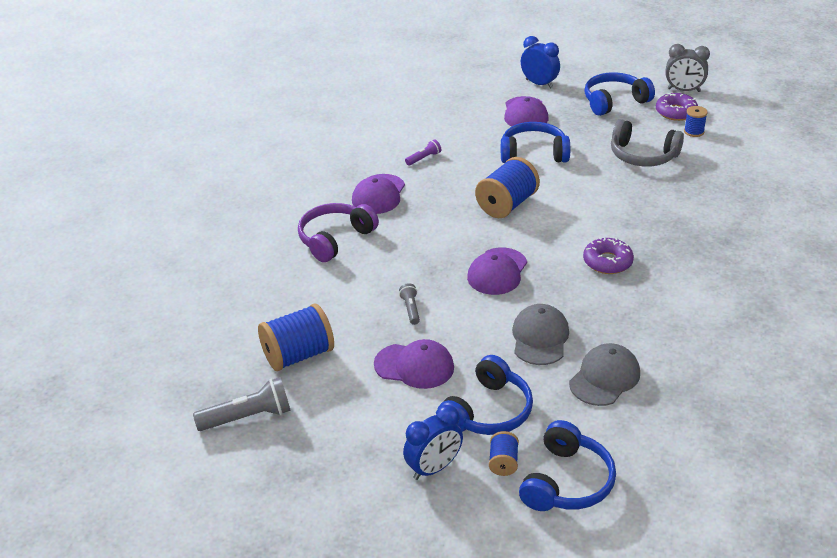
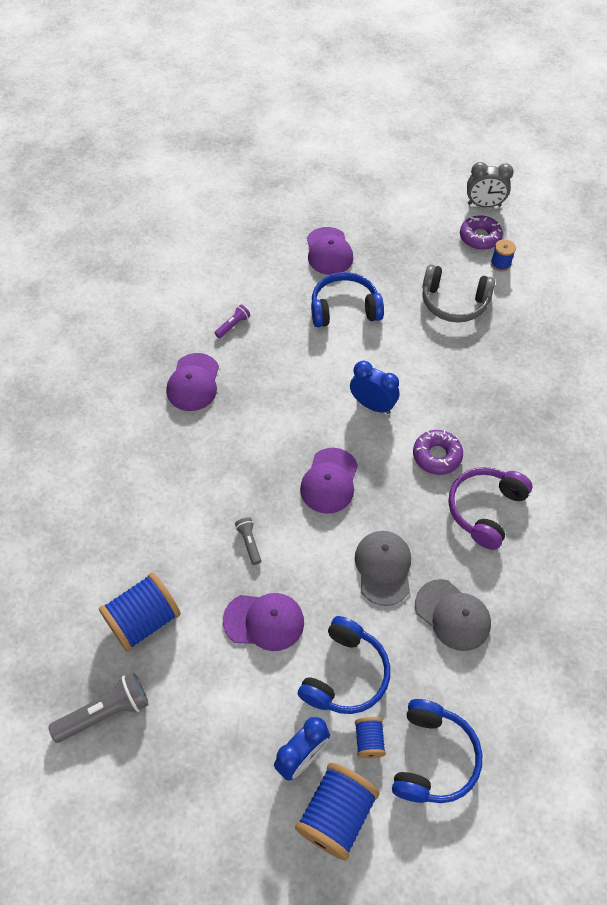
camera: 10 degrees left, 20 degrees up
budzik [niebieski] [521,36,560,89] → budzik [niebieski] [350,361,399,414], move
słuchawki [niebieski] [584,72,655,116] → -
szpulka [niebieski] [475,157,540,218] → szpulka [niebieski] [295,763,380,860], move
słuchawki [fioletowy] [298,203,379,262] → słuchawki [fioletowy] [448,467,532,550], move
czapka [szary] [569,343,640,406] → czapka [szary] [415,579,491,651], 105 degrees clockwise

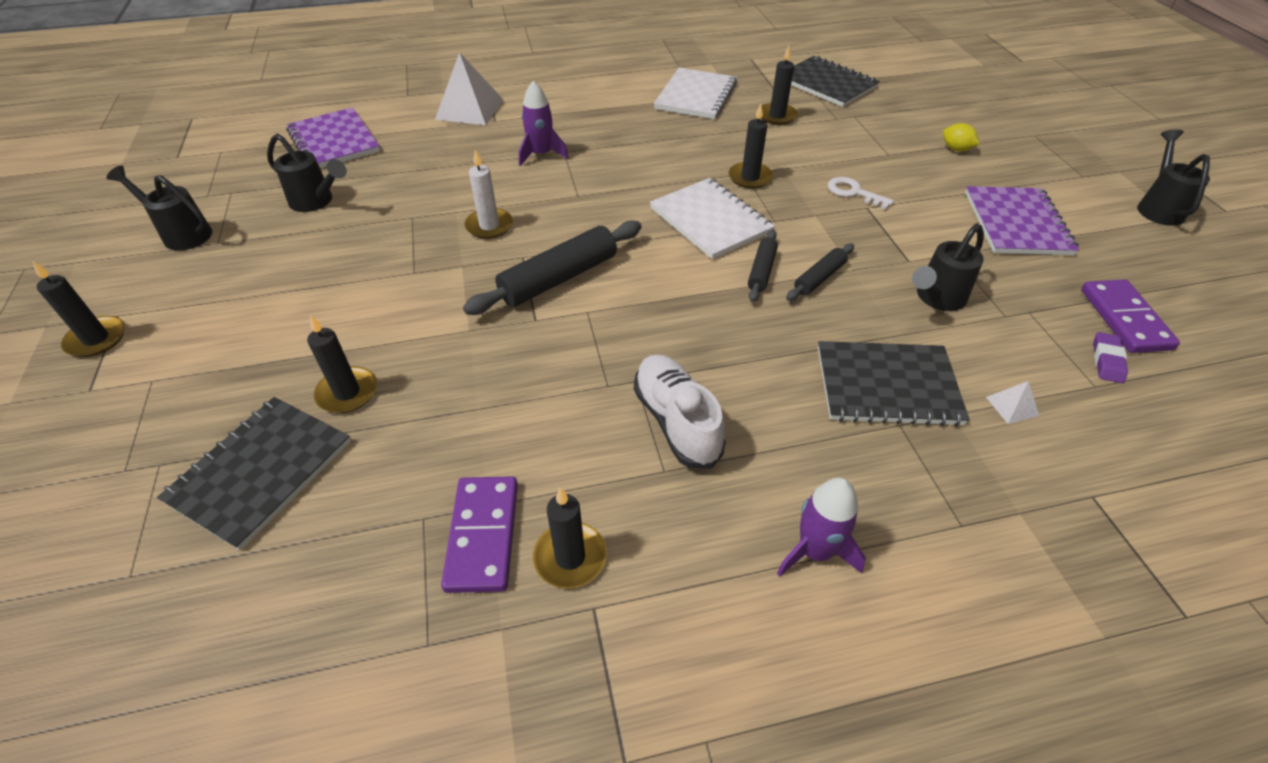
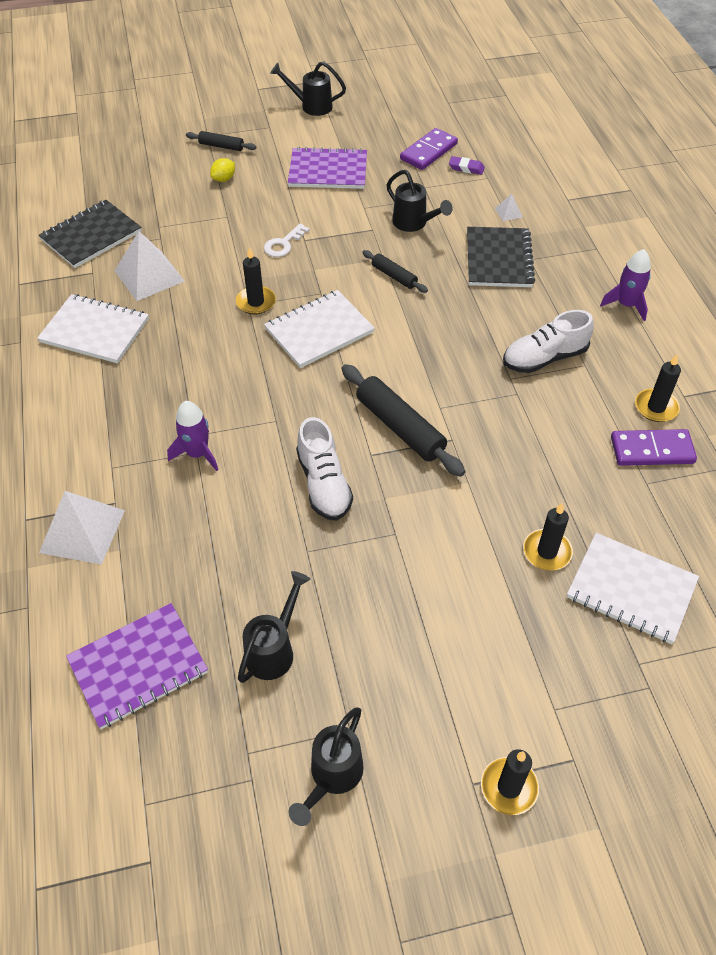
camera: 90 degrees left, 5 degrees up
świeca [czarny] [761,46,798,125] → piramida [biały] [115,231,185,301]
świeca [biały] [464,150,513,239] → but [biały] [296,417,353,521]
wałek do ciasta [czarny] [748,230,778,302] → wałek do ciasta [czarny] [186,131,256,151], move
kostka domina [fioletowy] [1081,279,1180,353] → kostka domina [fioletowy] [400,128,458,170], 45 degrees counterclockwise
zeszyt [czarny] [157,397,351,550] → zeszyt [biały] [567,533,699,644]

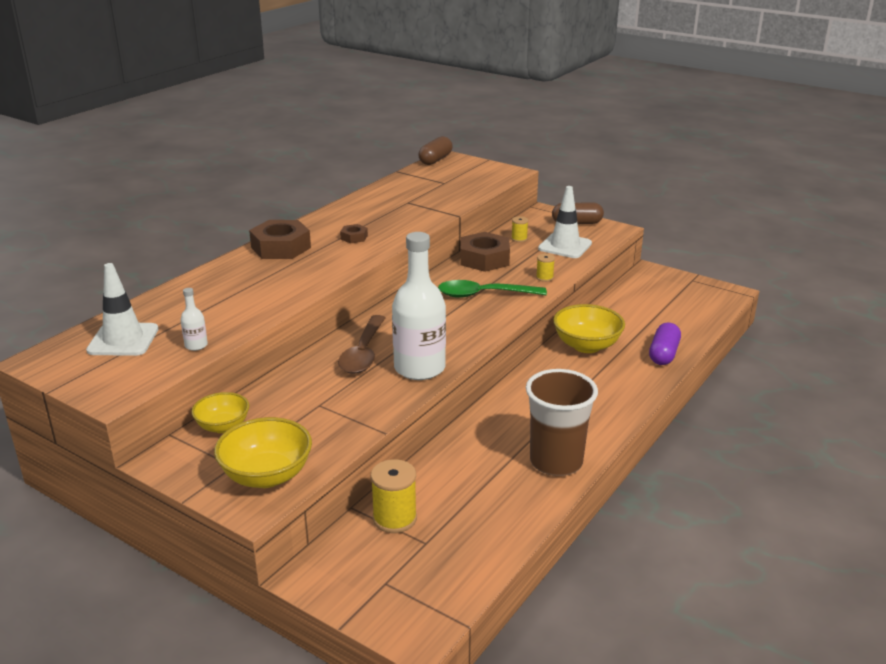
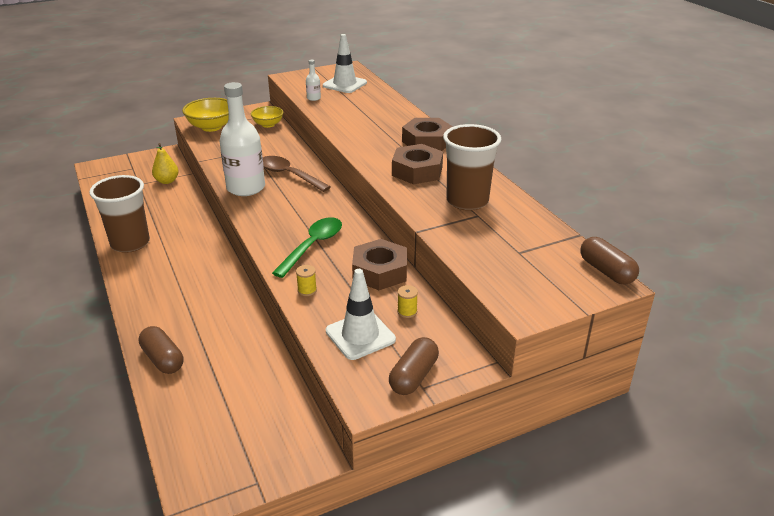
camera: 120 degrees right, 5 degrees up
nakrętka [brązowy] [340,224,368,243] → nakrętka [brązowy] [392,144,443,184], x2.10
miska [żółty] [553,304,625,353] → -
kapsułka [fioletowy] [649,323,681,365] → kapsułka [brązowy] [138,326,183,374]
szpulka [żółty] [371,459,417,533] → gruszka [żółty] [152,143,179,184]
- → szklanka [brązowy] [443,124,501,211]

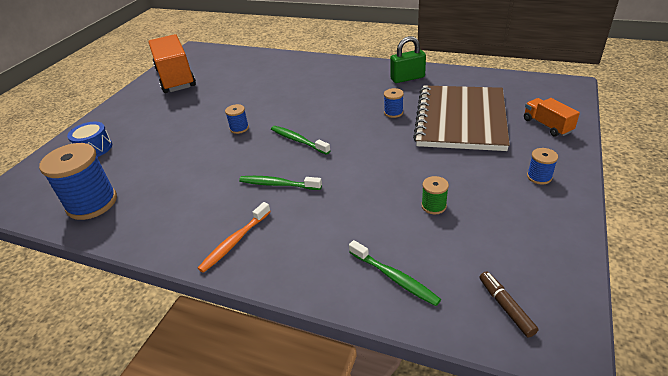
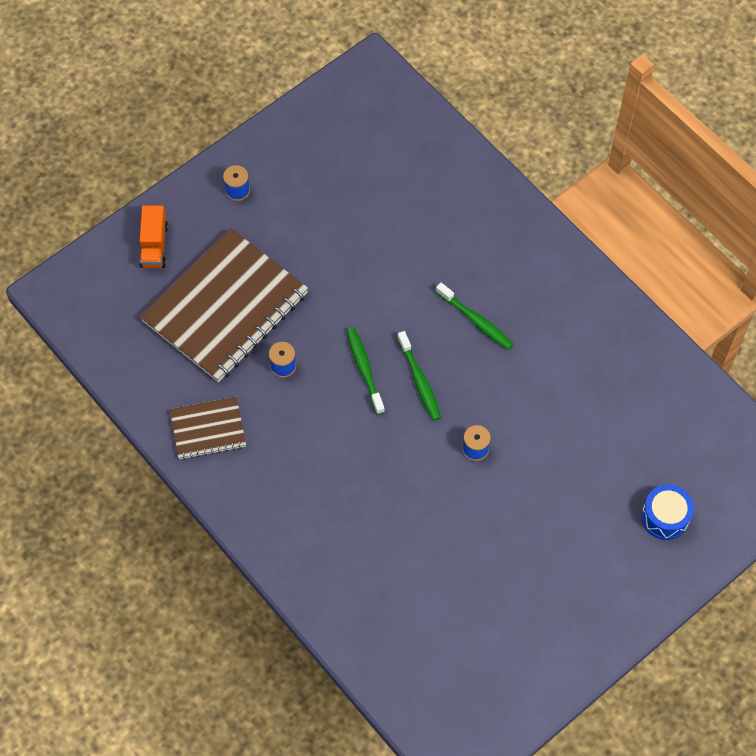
camera: 155 degrees left, 25 degrees up
ciężarówka [pomarańczowy] [148,34,196,93] → -
kłódka [zielony] [390,36,426,83] → zeszyt [brązowy] [170,396,246,460]
szpulka [niebieski] [39,143,117,220] → -
szpulka [zielony] [421,176,449,214] → -
szczoteczka do zębów [pomarańczowy] [198,202,271,273] → -
szczoteczka do zębów [zielony] [349,240,441,306] → szczoteczka do zębów [zielony] [346,327,385,415], move
flamaster [brązowy] [480,271,538,337] → -

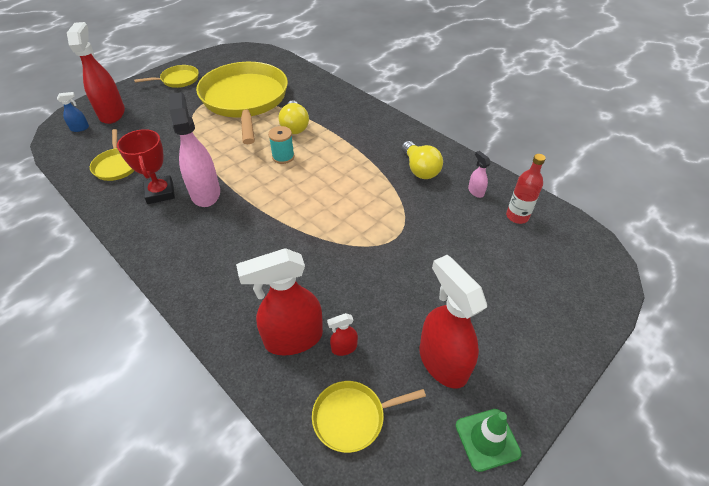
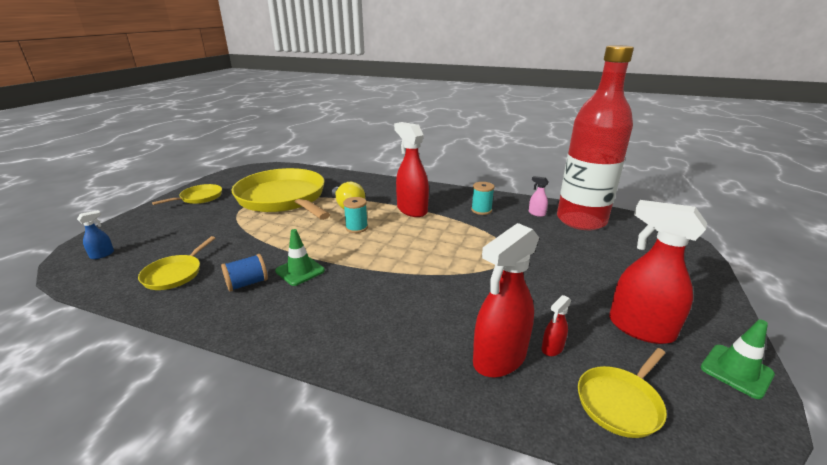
camera: 25 degrees left, 20 degrees down
spryskiwacz [czerwony] [67,22,125,124] → spryskiwacz [czerwony] [394,122,429,217], move
spryskiwacz [różowy] [170,92,220,207] → pachołek [zielony] [275,229,325,286]
patelnia [żółty] [90,129,134,181] → patelnia [żółty] [138,236,215,290], 60 degrees clockwise
puchar [czerwony] [117,129,175,204] → szpulka [niebieski] [221,254,268,291]
żarówka [żółty] [402,141,443,179] → szpulka [turkusowy] [471,182,495,215]
butelka [czerwony] [506,154,546,224] → butelka [czerwony] [557,45,634,230], x2.48

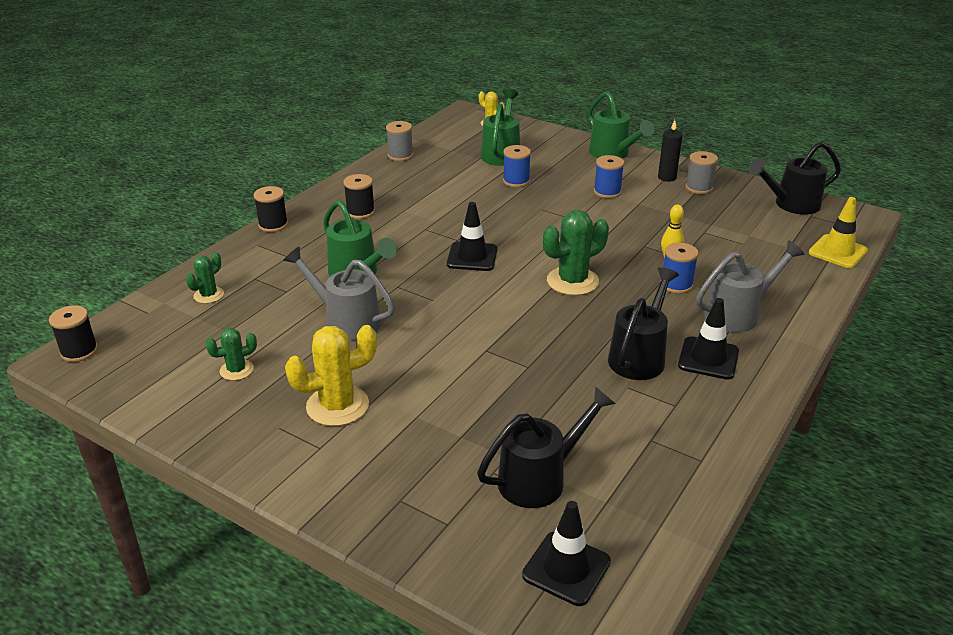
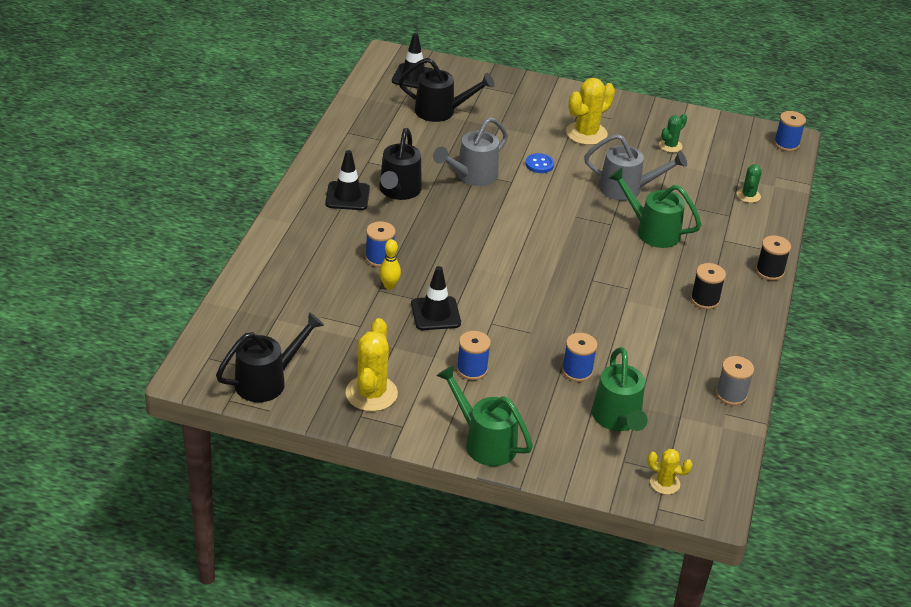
camera: 160 degrees right, 5 degrees up
świeca [czarny] [658,120,682,182] → -
szpulka [szary] [685,151,718,194] → kaktus [żółty] [346,318,398,412]
pachołek [żółty] [809,197,868,268] → -
pachołek [czarny] [447,202,497,271] → pachołek [czarny] [411,266,461,330], move
kaktus [zielony] [543,210,609,295] → -
konewka [szary] [696,240,805,332] → konewka [szary] [433,117,508,186], move
szpulka [czarny] [49,305,98,362] → szpulka [niebieski] [774,111,806,151]
konewka [czarny] [477,386,616,508] → konewka [czarny] [399,58,495,122], 120 degrees counterclockwise
- → guzik [niebieski] [525,153,554,173]

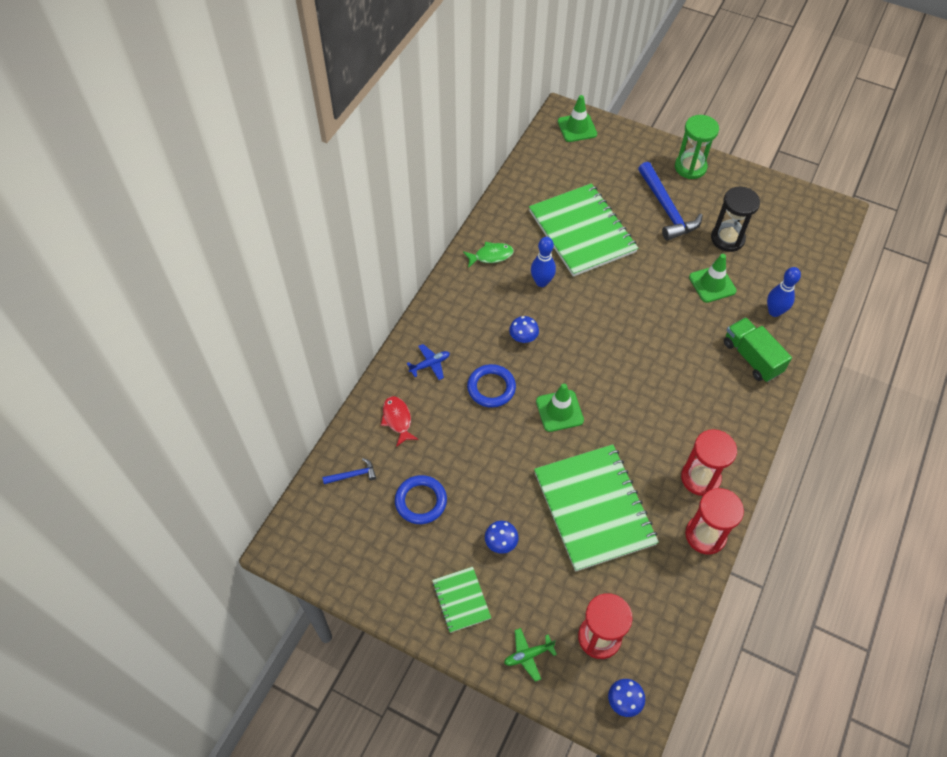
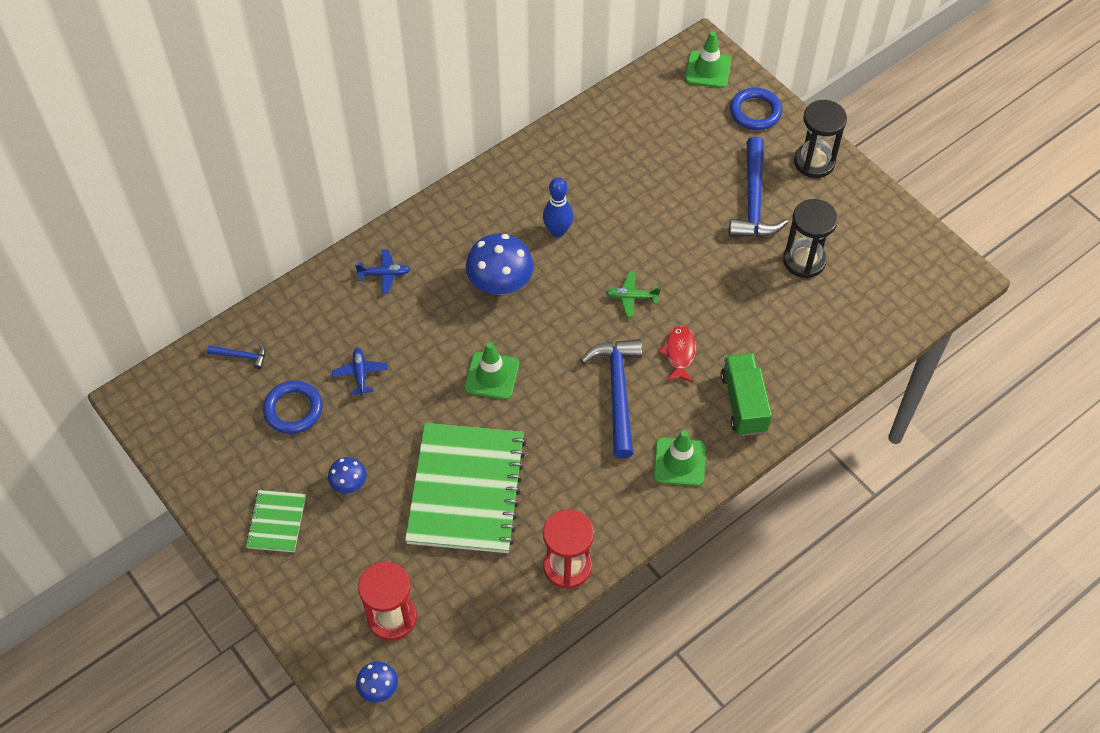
camera: 25 degrees right, 0 degrees up
klepsydra [zielony] [675,115,719,179] → klepsydra [czarny] [794,100,847,178]
zeszyt [zielony] [529,183,638,277] → -
ryba [zielony] [463,242,514,268] → -
pachołek [zielony] [689,254,737,303] → pachołek [zielony] [654,430,706,486], move
kręgiel [niebieski] [767,267,801,317] → -
grzyb [niebieski] [509,316,539,343] → grzyb [niebieski] [466,234,534,295], x1.89
pierścień [niebieski] [467,364,516,408] → pierścień [niebieski] [730,88,782,130], move
ryba [czerwony] [381,396,419,447] → ryba [czerwony] [659,326,696,383], move
klepsydra [czerwony] [681,429,737,496] → -
samolot [zielony] [504,628,557,682] → samolot [zielony] [606,272,661,317], move
- → młotek [niebieski] [581,339,642,458]
- → samolot [niebieski] [332,348,388,396]

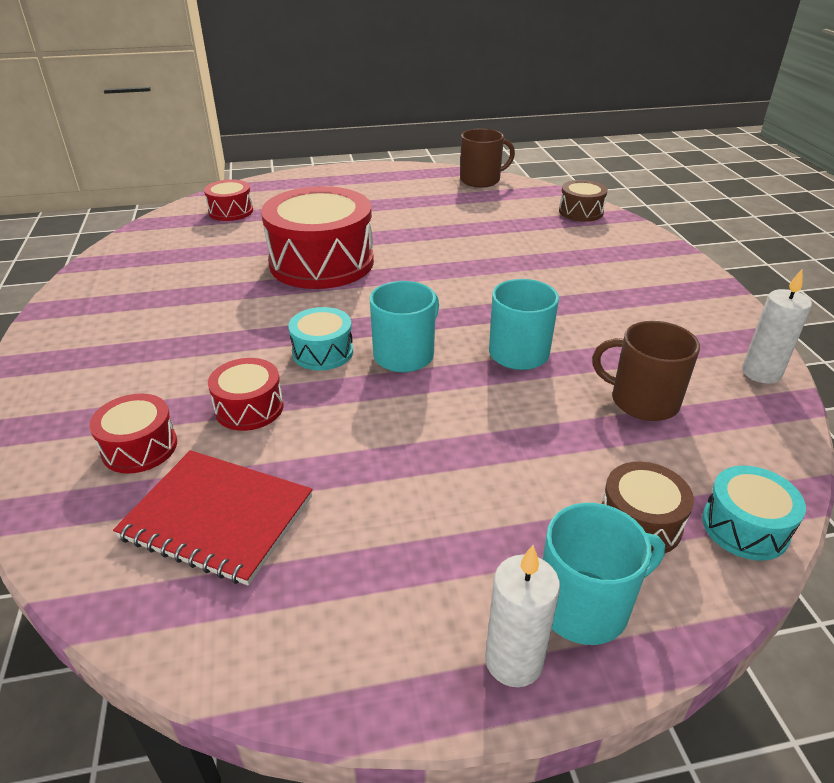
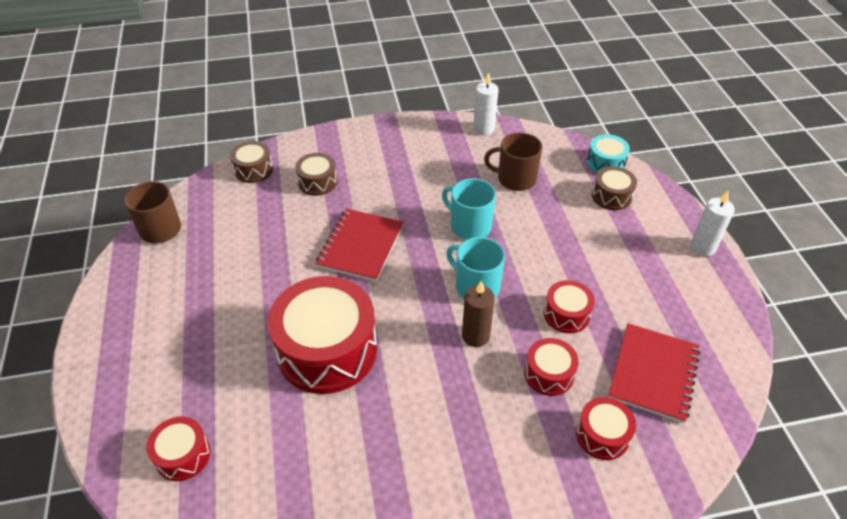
camera: 90 degrees left, 10 degrees up
bęben [turkusowy] [288,307,353,370] → świeca [brązowy] [462,281,495,347]
kubek [brązowy] [592,321,700,421] → kubek [brązowy] [484,133,542,191], 75 degrees clockwise
kubek [turkusowy] [543,503,665,645] → -
- → bęben [brązowy] [295,153,337,196]
- → zeszyt [czerwony] [315,209,404,282]
- → bęben [czerwony] [544,280,595,333]

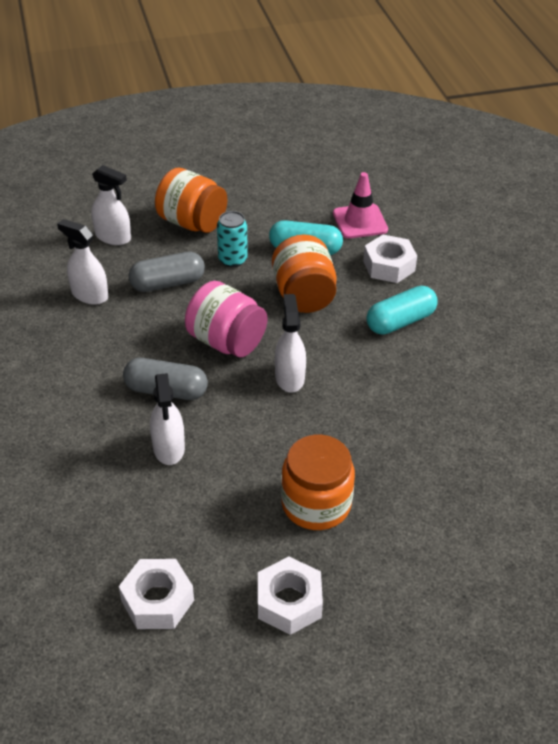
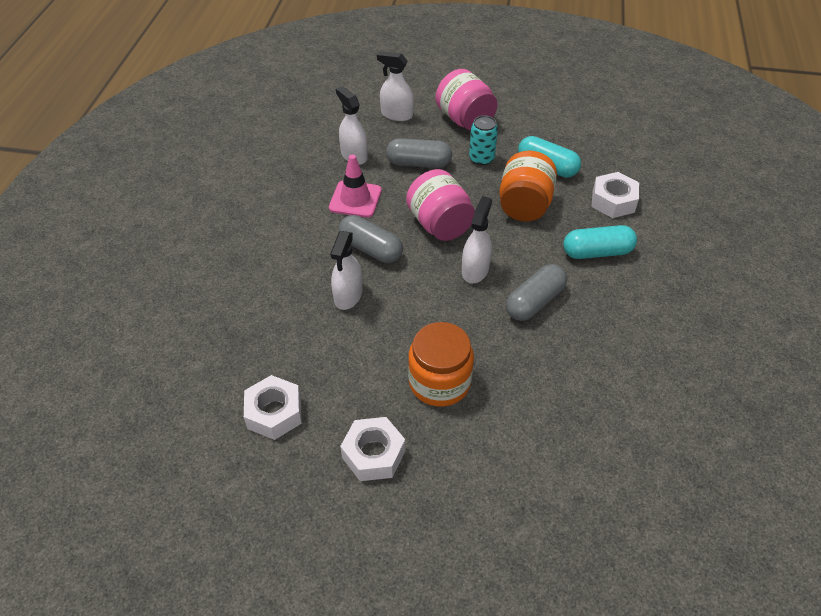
camera: 25 degrees right, 5 degrees up
spryskiwacz [biały] [91,165,131,245] → spryskiwacz [biały] [377,51,414,121], 150 degrees clockwise
słoik [pomarańczowy] [155,168,227,233] → słoik [różowy] [436,69,497,131]
pachołek [różowy] [333,172,388,239] → pachołek [różowy] [329,154,382,218], move
- → kapsułka [szary] [506,264,567,321]

